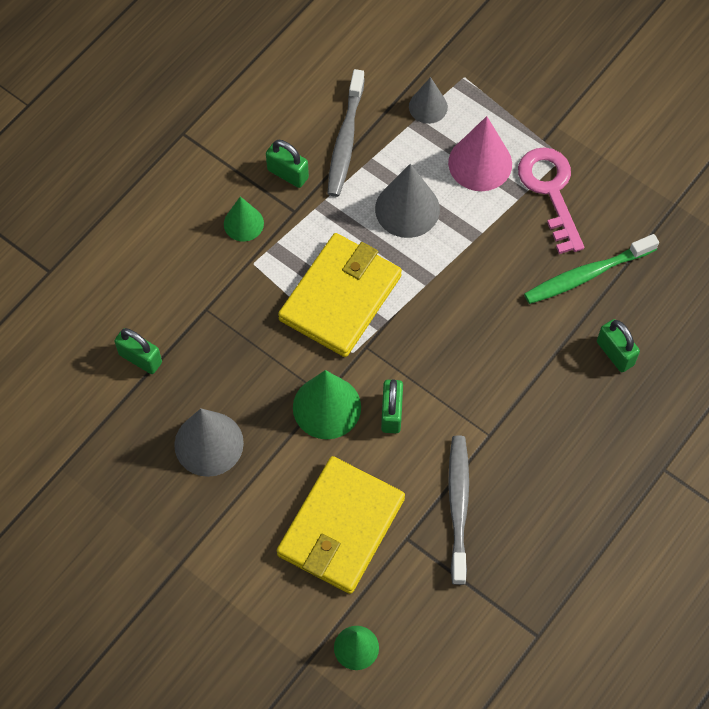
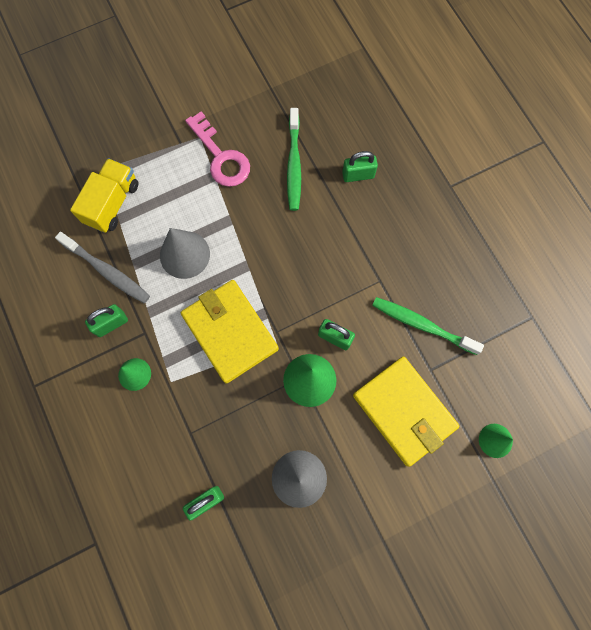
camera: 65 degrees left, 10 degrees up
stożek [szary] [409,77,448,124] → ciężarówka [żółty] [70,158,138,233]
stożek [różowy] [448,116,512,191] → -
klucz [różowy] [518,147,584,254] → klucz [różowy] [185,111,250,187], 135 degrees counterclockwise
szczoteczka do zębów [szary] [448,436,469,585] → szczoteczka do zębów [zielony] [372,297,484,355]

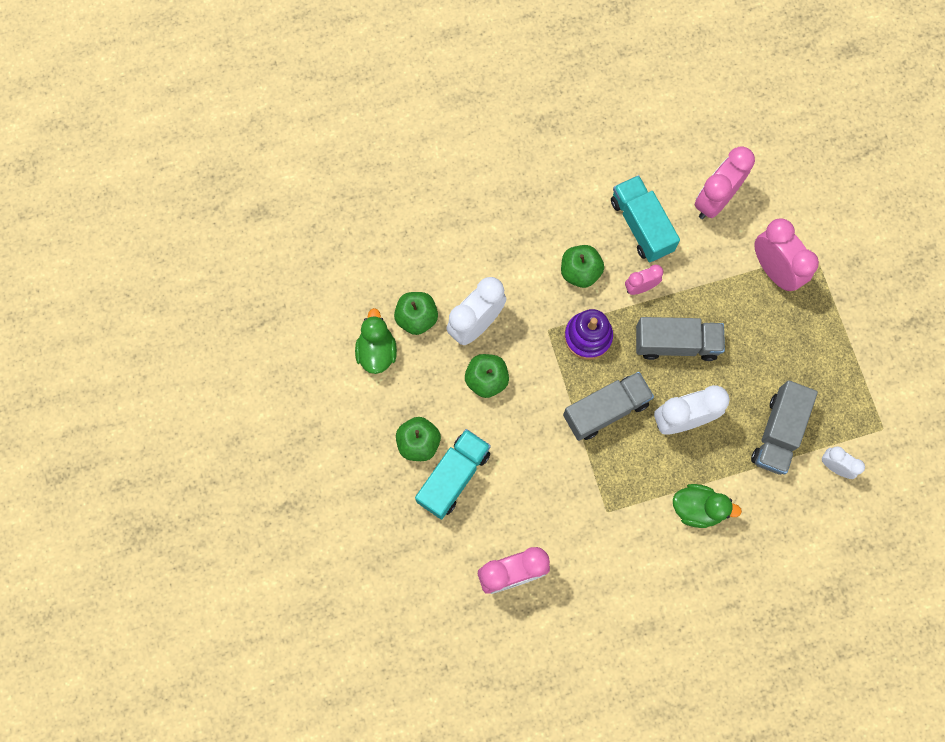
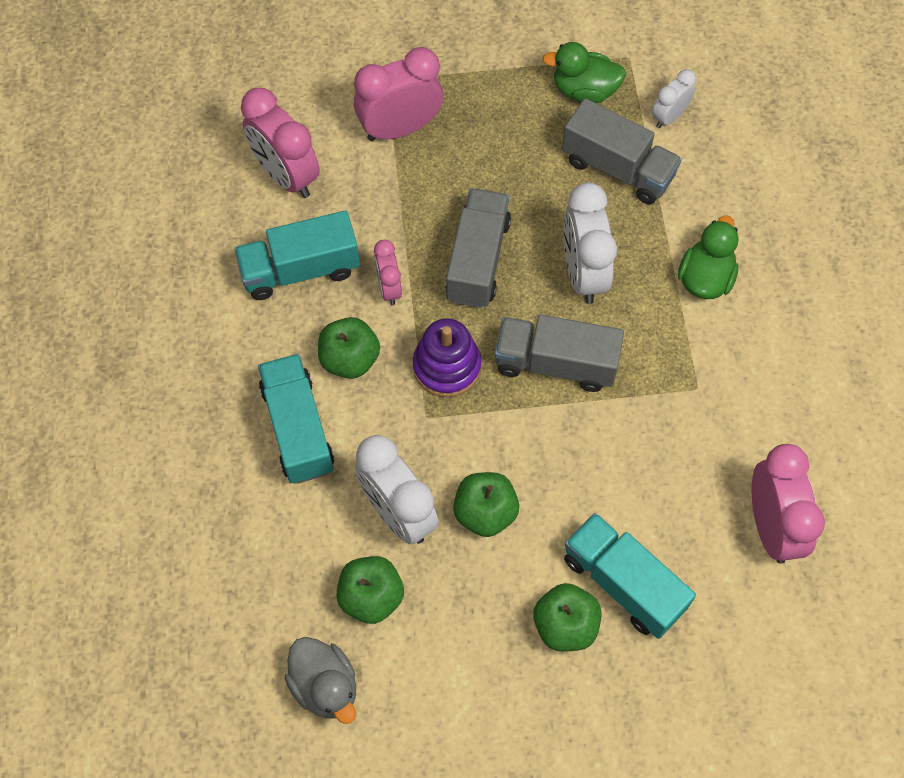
camera: 80 degrees left, 10 degrees down
kaczka [zielony] [355,308,397,374] → kaczka [zielony] [542,42,626,103], move
ciężarówka [szary] [563,372,654,441] → ciężarówka [szary] [495,315,624,392], 60 degrees counterclockwise
- → ciężarówka [turkusowy] [258,354,334,483]
- → kaczka [szary] [285,637,356,724]

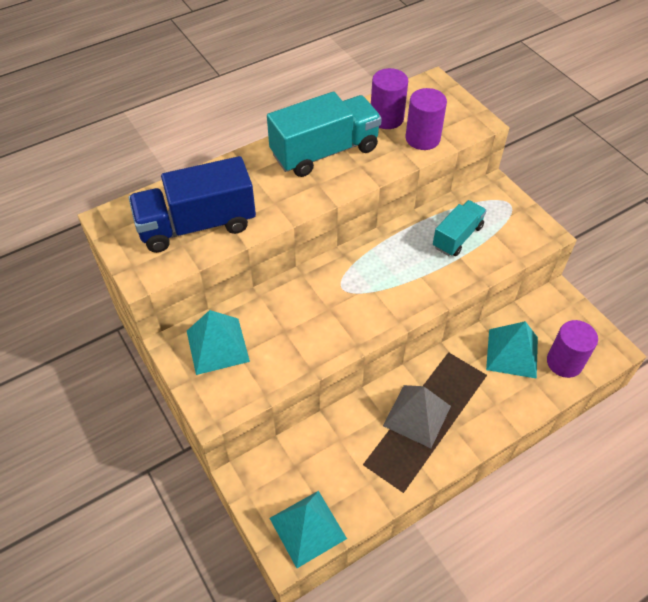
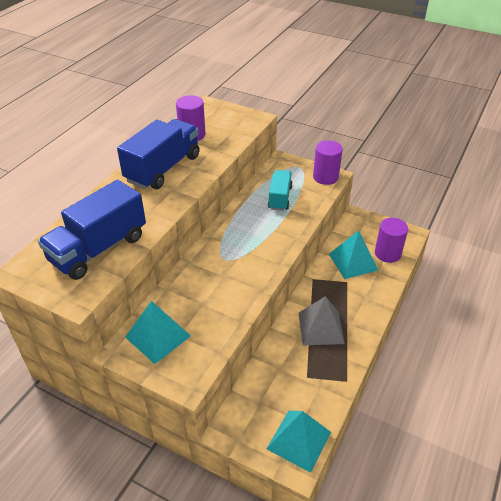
camera: 30 degrees left, 10 degrees down
walec [fioletowy] [406,88,447,150] → walec [fioletowy] [313,140,343,185], move
ciężarówka [turkusowy] [267,92,382,177] → ciężarówka [niebieski] [117,119,199,189]

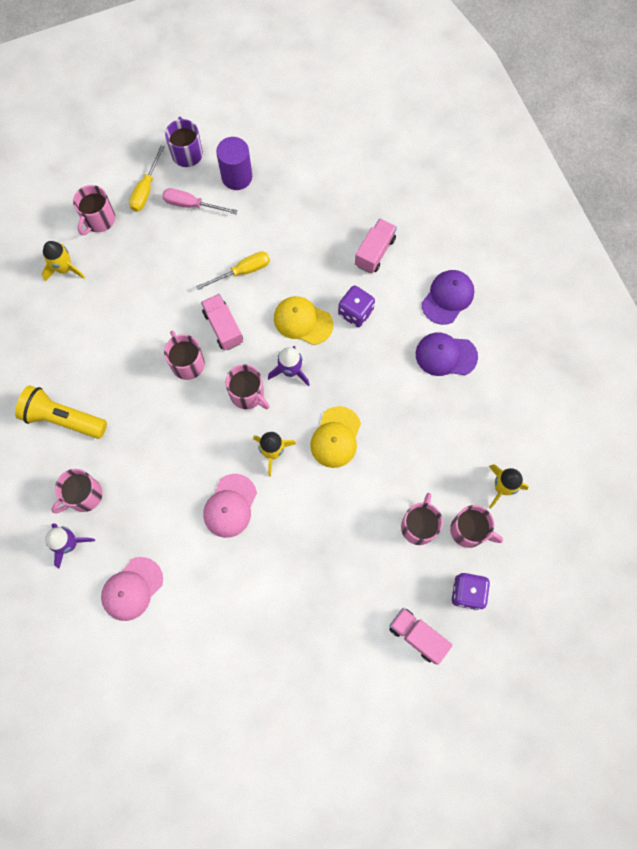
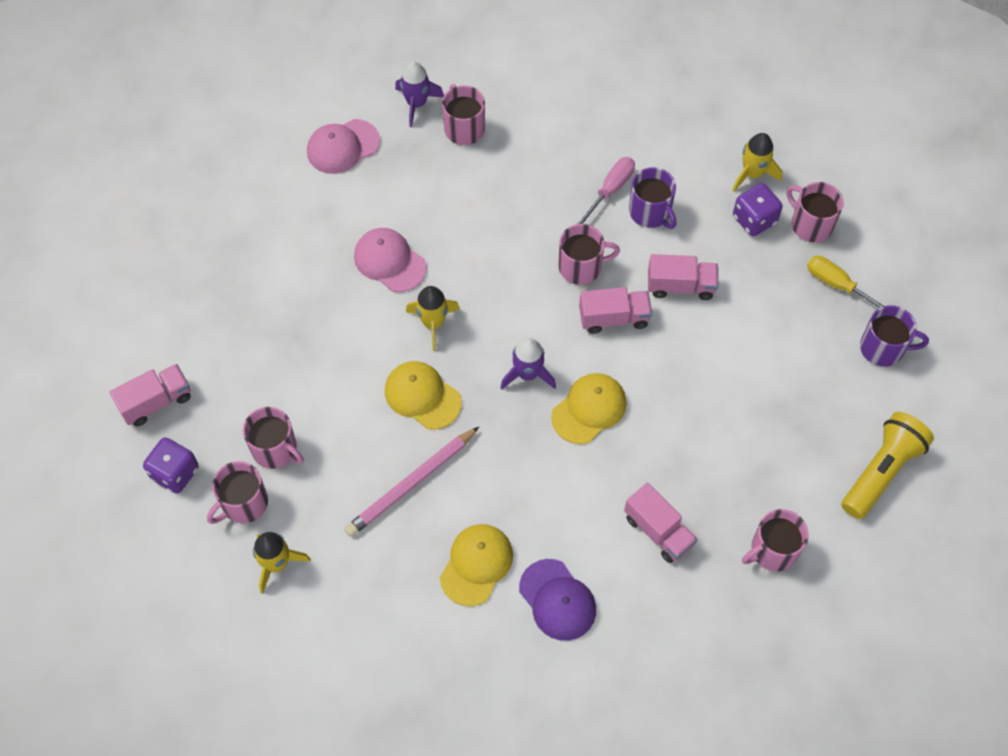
camera: 110 degrees right, 10 degrees down
walec [fioletowy] [216,137,252,190] → -
śrubokręt [różowy] [162,188,238,214] → śrubokręt [różowy] [577,157,635,224], move
śrubokręt [żółty] [196,251,270,290] → -
kostka do gry [fioletowy] [338,285,375,327] → kostka do gry [fioletowy] [733,183,783,236], move
czapka [fioletowy] [416,333,478,376] → czapka [żółty] [440,524,513,606]
kubek [różowy] [225,364,270,409] → kubek [różowy] [742,509,809,571], move
latarka [żółty] [15,385,107,439] → latarka [żółty] [841,412,934,519], move
czapka [różowy] [101,557,163,621] → czapka [różowy] [307,119,380,174], 90 degrees counterclockwise
- → kubek [fioletowy] [629,167,676,229]
- → ciężarówka [różowy] [648,254,718,300]
- → ołówek [różowy] [344,427,479,537]

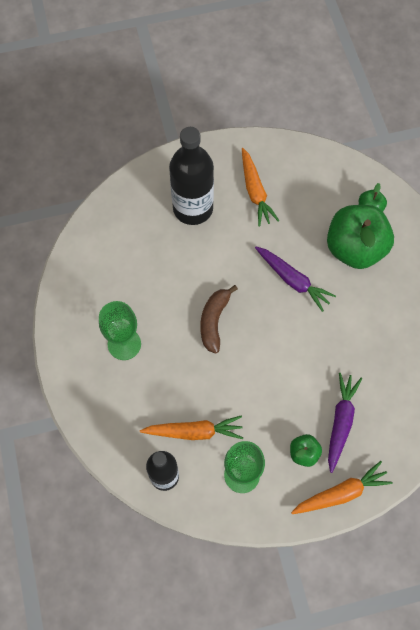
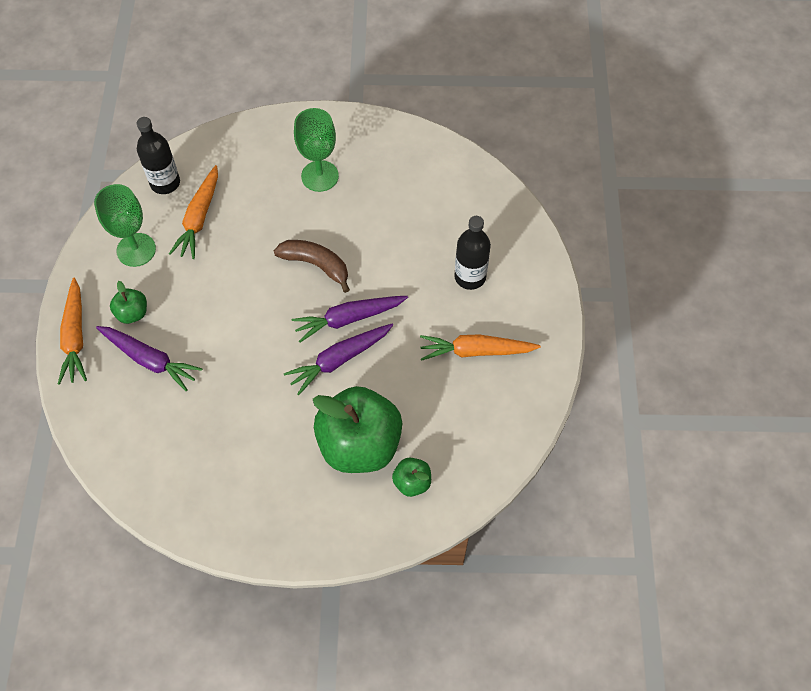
camera: 105 degrees right, 5 degrees down
butelka [czarny] [169,127,214,225] → butelka [czarny] [454,216,491,290], x0.62
- → marchewka [fioletowy] [292,296,408,342]

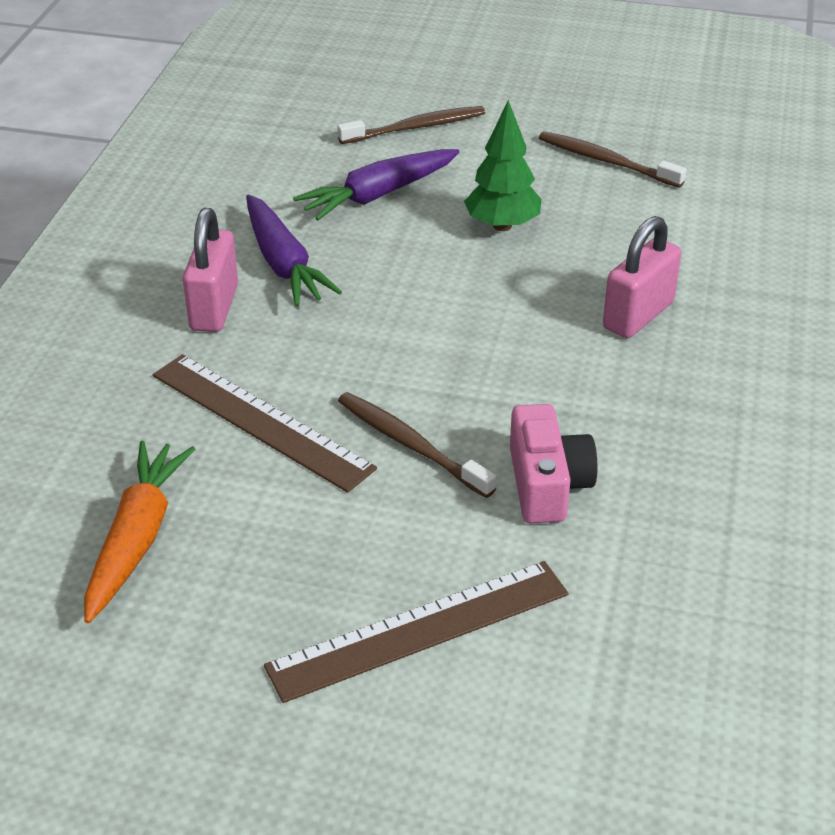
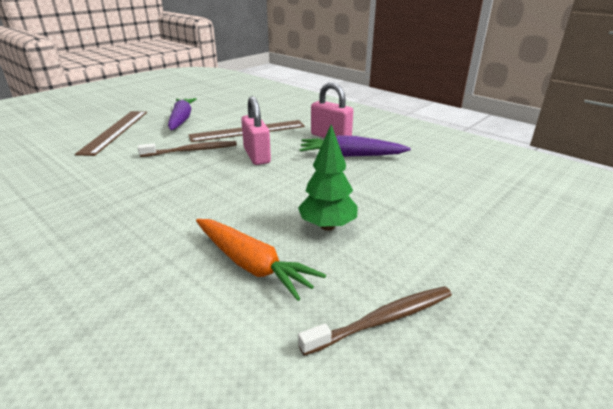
camera: 120 degrees right, 10 degrees down
szczoteczka do zębów [brązowy] [337,106,485,144] → -
marchewka [fioletowy] [293,149,459,221] → marchewka [fioletowy] [168,98,197,130], move
kłódka [różowy] [603,216,681,338] → kłódka [różowy] [241,96,271,165], move
aparat fotograficzny [różowy] [510,404,597,523] → -
marchewka [pomarańczowy] [84,441,195,623] → marchewka [pomarańczowy] [196,219,326,301], move

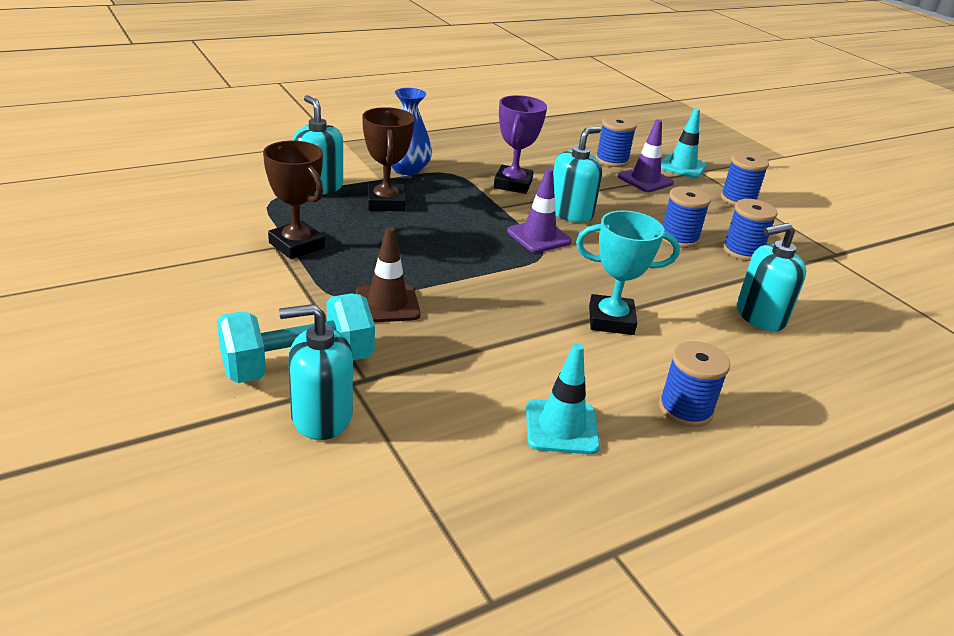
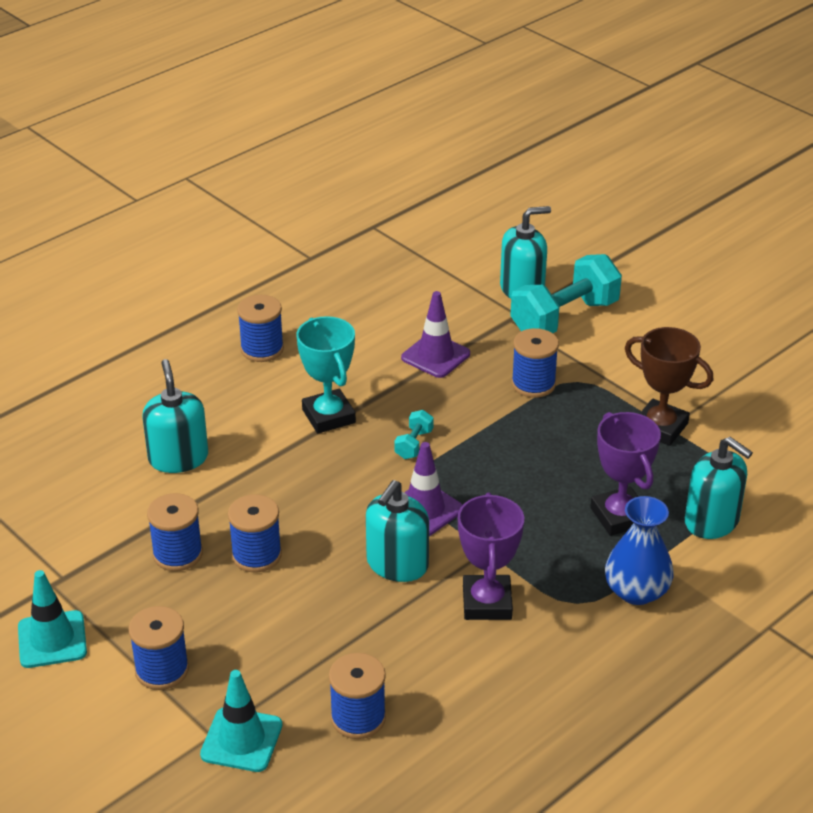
camera: 170 degrees right, 5 degrees up
puchar [brązowy] [362,107,415,211] → puchar [fioletowy] [590,412,661,536]
pachołek [fioletowy] [617,120,674,192] → pachołek [fioletowy] [401,291,470,378], move
puchar [turkusowy] [576,210,680,335] → puchar [turkusowy] [296,316,356,433], 75 degrees clockwise
dozownik mydła [turkusowy] [737,223,806,331] → dozownik mydła [turkusowy] [143,359,208,473], 75 degrees counterclockwise
pachołek [brązowy] [356,227,421,322] → szpulka [niebieski] [512,328,559,398]
pachołek [turkusowy] [526,343,600,454] → pachołek [turkusowy] [18,570,87,668], move
- → hantel [turkusowy] [394,410,434,459]

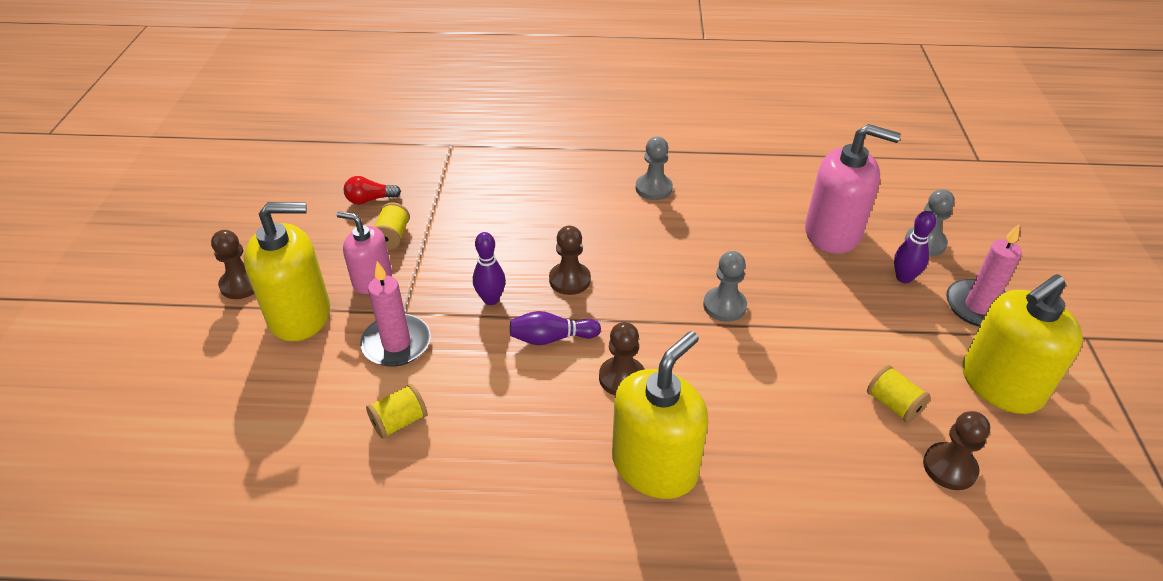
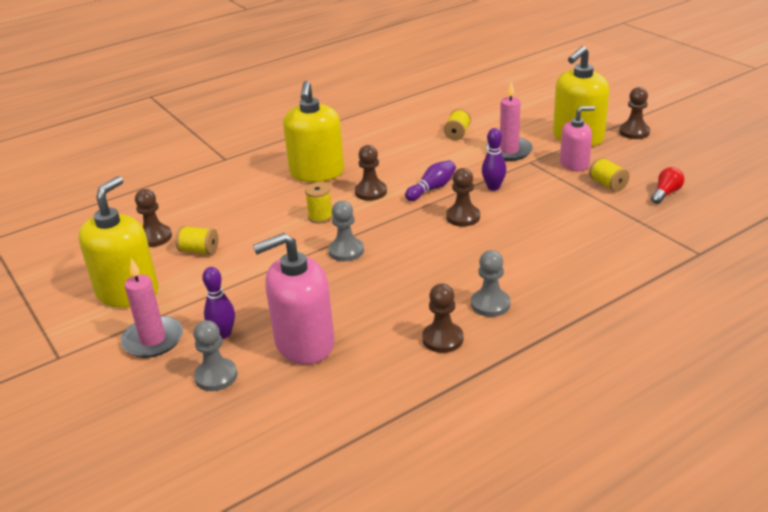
camera: 145 degrees right, 10 degrees down
- → szpulka [żółty] [305,183,333,223]
- → pionek [brązowy] [422,283,463,353]

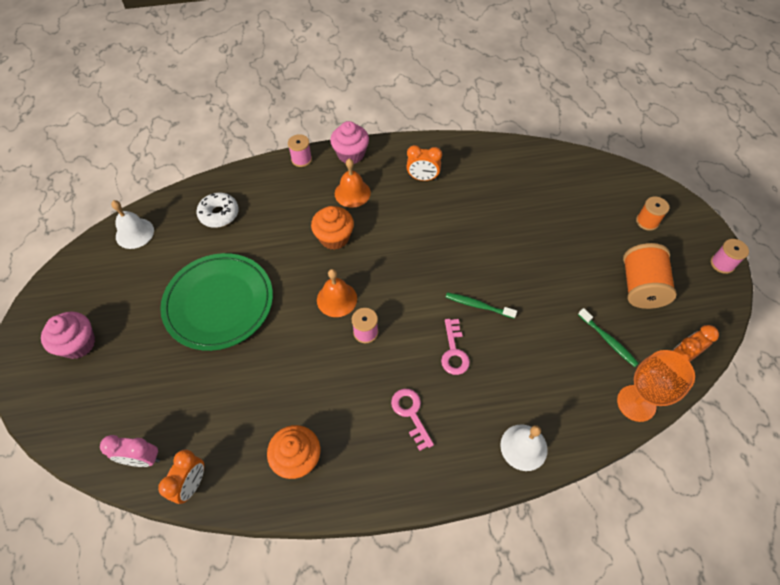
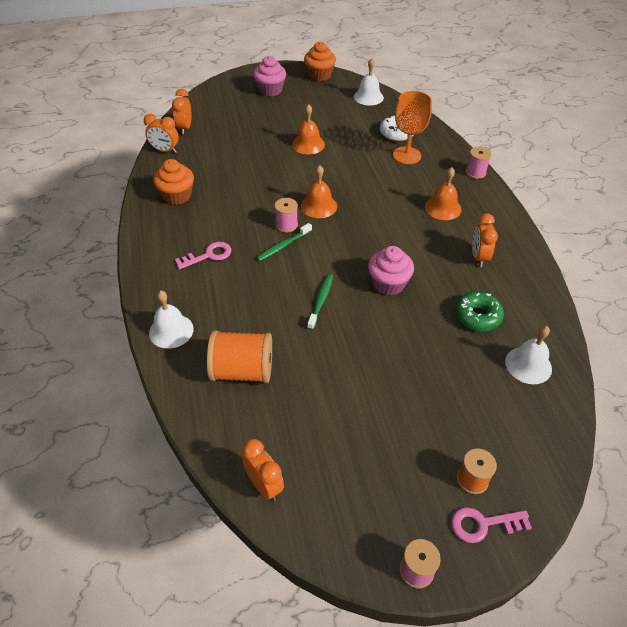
camera: 85 degrees right, 10 degrees down
muffinka [różowy] [330,121,369,164] → muffinka [różowy] [368,246,414,295], move
muffinka [pomarańczowy] [311,206,354,250] → muffinka [pomarańczowy] [304,42,336,81], move
szpulka [pomarańczowy] [623,243,677,309] → szpulka [pomarańczowy] [207,330,272,383], move
talerz [zielony] [160,253,273,351] → dzwonek [pomarańczowy] [292,104,325,154]
szczoteczka do zębów [zielony] [578,308,639,367] → szczoteczka do zębów [zielony] [257,223,312,261], move
klucz [różowy] [441,319,470,375] → klucz [różowy] [451,507,532,543], move
kielich [pomarańczowy] [617,350,695,422] → kielich [pomarańczowy] [393,91,432,164], move
budzik [różowy] [100,435,160,467] → budzik [pomarańczowy] [172,89,192,135]
- → donut [zielony] [455,292,504,331]
- → dzwonek [biały] [505,326,552,384]

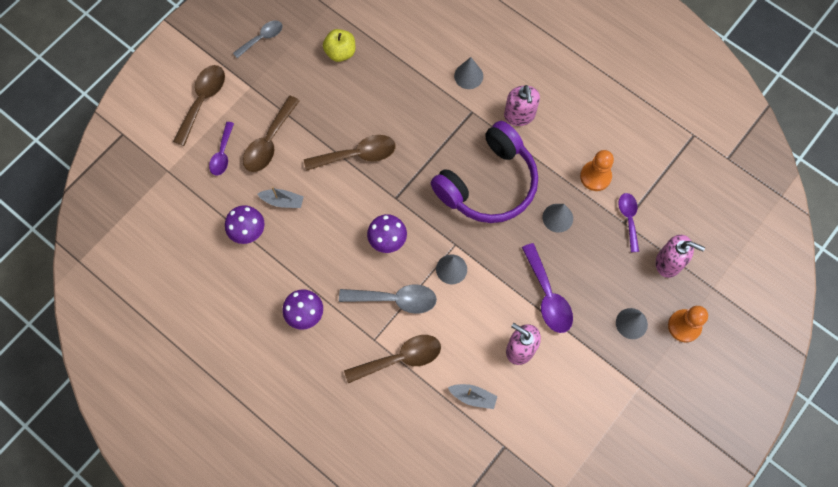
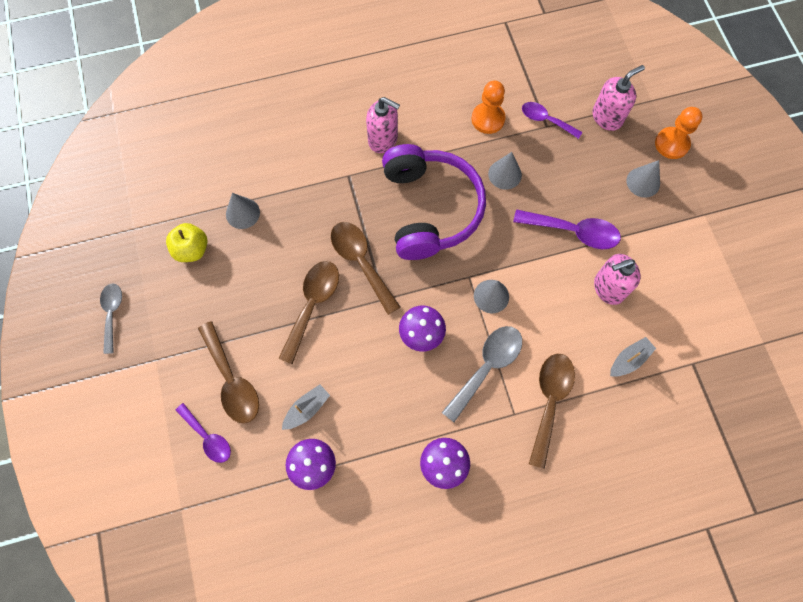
camera: 55 degrees left, 0 degrees up
stożek [szary] [454,57,483,89] → stożek [szary] [226,193,260,229], move
łyżka [brązowy] [173,65,225,146] → łyżka [brązowy] [331,222,400,315], move

